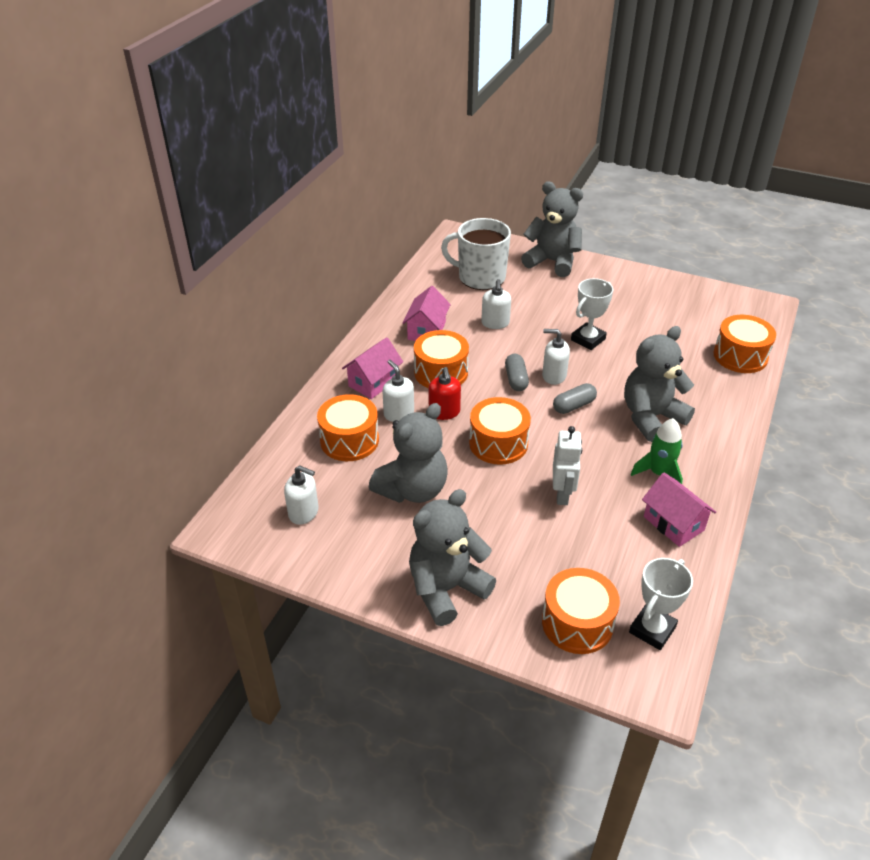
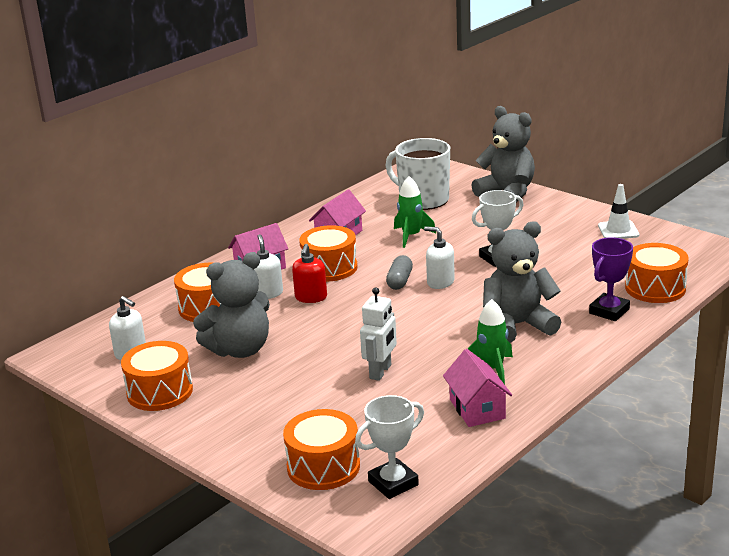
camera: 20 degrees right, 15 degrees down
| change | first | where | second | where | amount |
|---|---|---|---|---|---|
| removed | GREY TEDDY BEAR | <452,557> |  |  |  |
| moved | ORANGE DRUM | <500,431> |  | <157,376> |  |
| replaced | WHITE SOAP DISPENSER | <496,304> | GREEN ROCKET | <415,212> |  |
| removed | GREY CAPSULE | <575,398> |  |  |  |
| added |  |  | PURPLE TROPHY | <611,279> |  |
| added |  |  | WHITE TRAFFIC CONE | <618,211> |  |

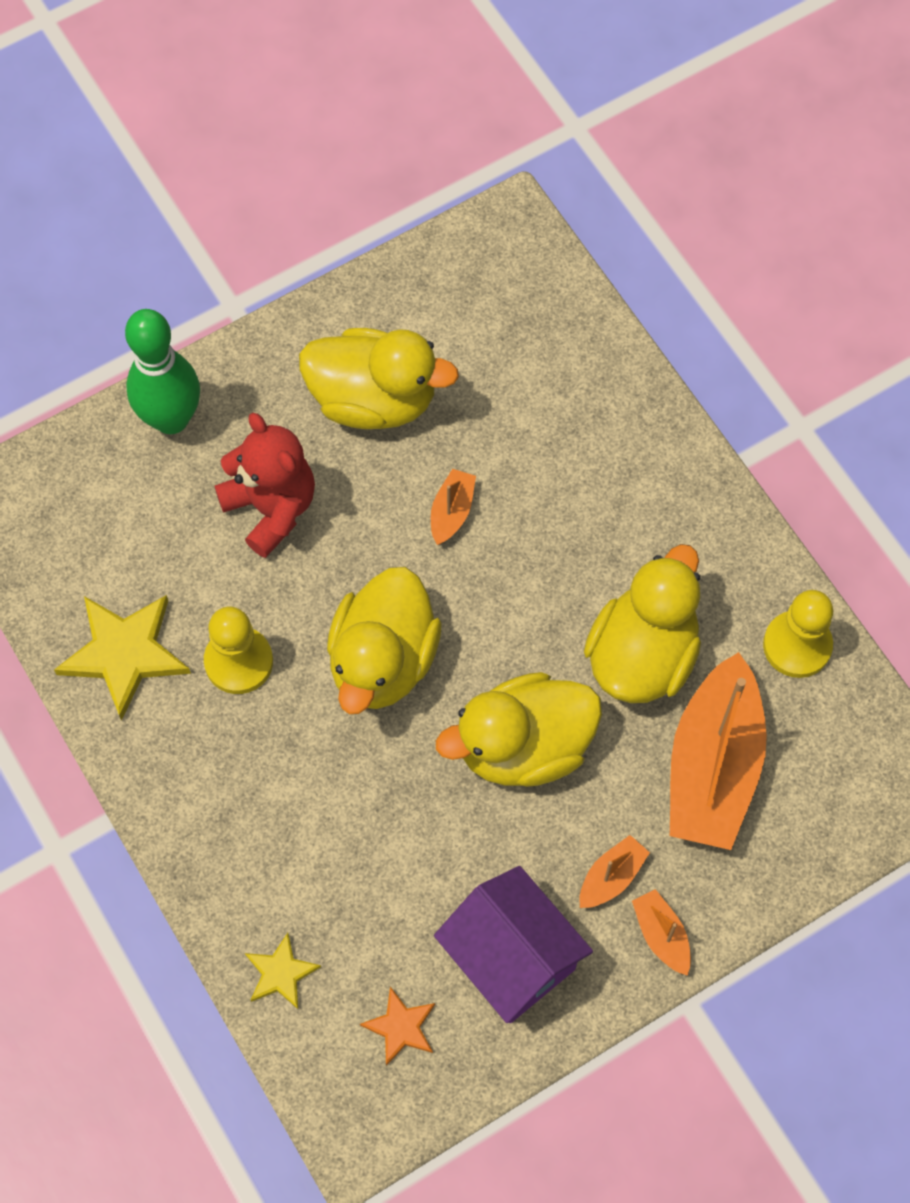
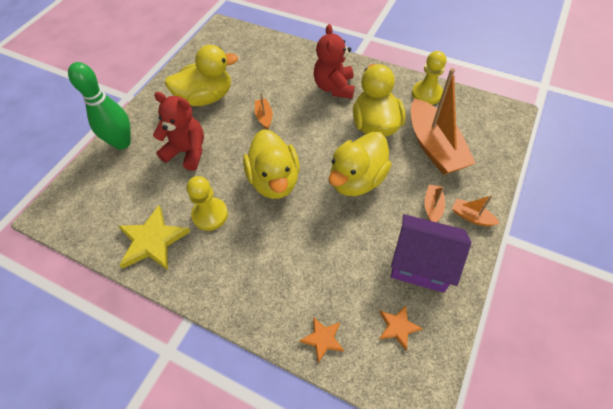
camera: 30 degrees left, 10 degrees down
| change | first | where | second | where | amount |
|---|---|---|---|---|---|
| recoloured | YELLOW STAR | <283,971> | ORANGE STAR | <321,339> |  |
| added |  |  | RED TEDDY BEAR | <334,61> |  |

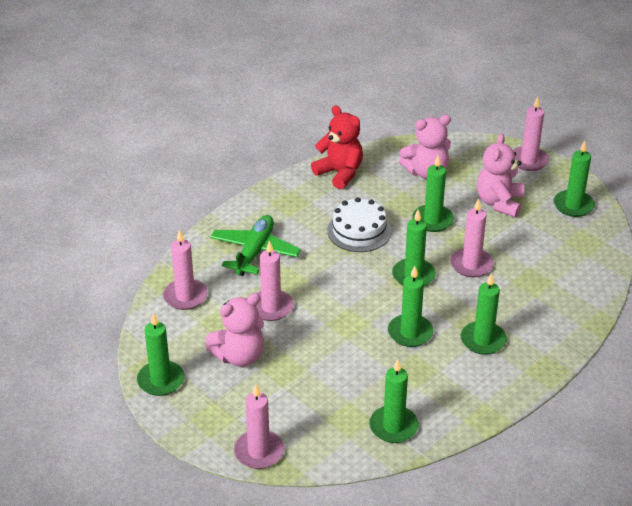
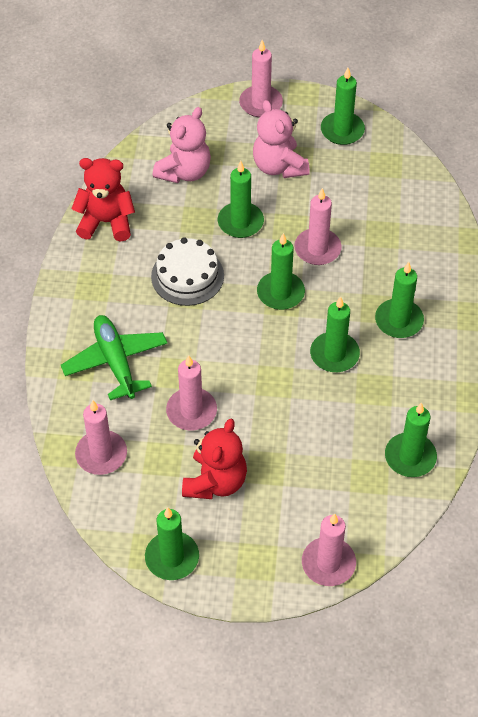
camera: 40 degrees left, 15 degrees up
| change | first | where | second | where | amount |
|---|---|---|---|---|---|
| recoloured | PINK TEDDY BEAR | <234,330> | RED TEDDY BEAR | <214,459> |  |

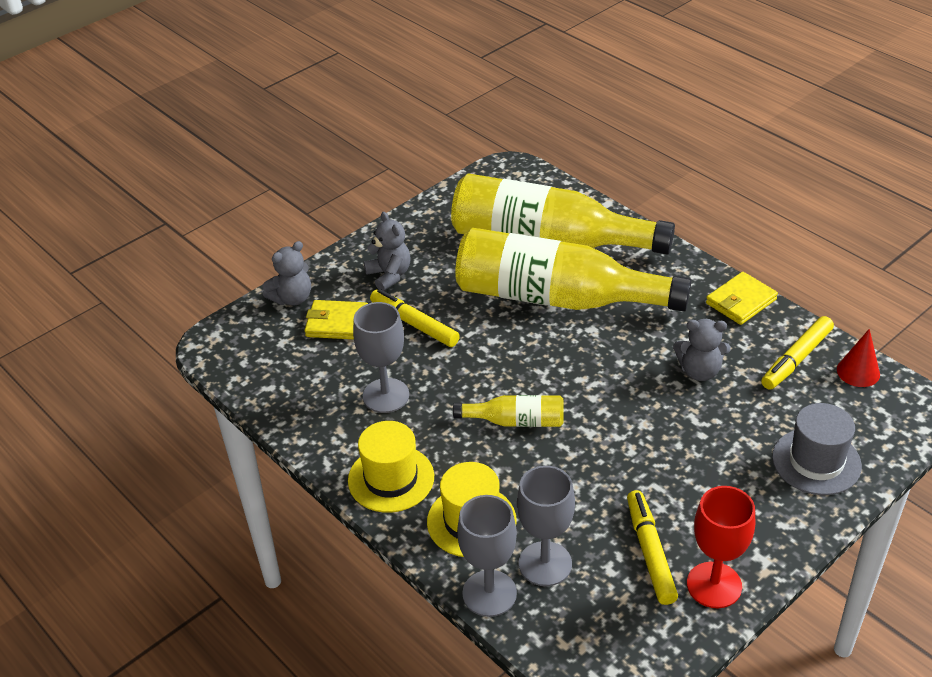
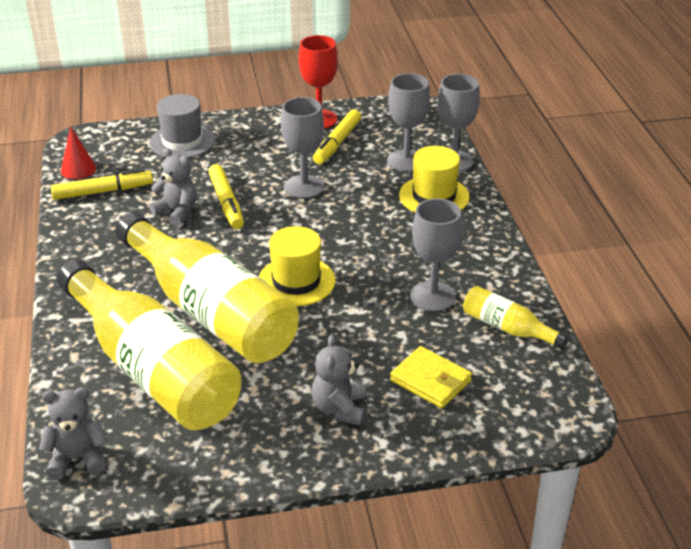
camera: 150 degrees left, 5 degrees down
| change | first | where | second | where | amount |
|---|---|---|---|---|---|
| moved | GREY TEDDY BEAR | <287,273> |  | <73,433> |  |
| moved | YELLOW HAT | <391,467> |  | <296,266> |  |
| moved | YELLOW MARKER | <415,318> |  | <226,196> |  |
| moved | YELLOW BOTTLE | <508,411> |  | <516,317> |  |
| removed | YELLOW WALLET | <742,298> |  |  |  |
| added |  |  | GREY GOBLET | <302,148> |  |

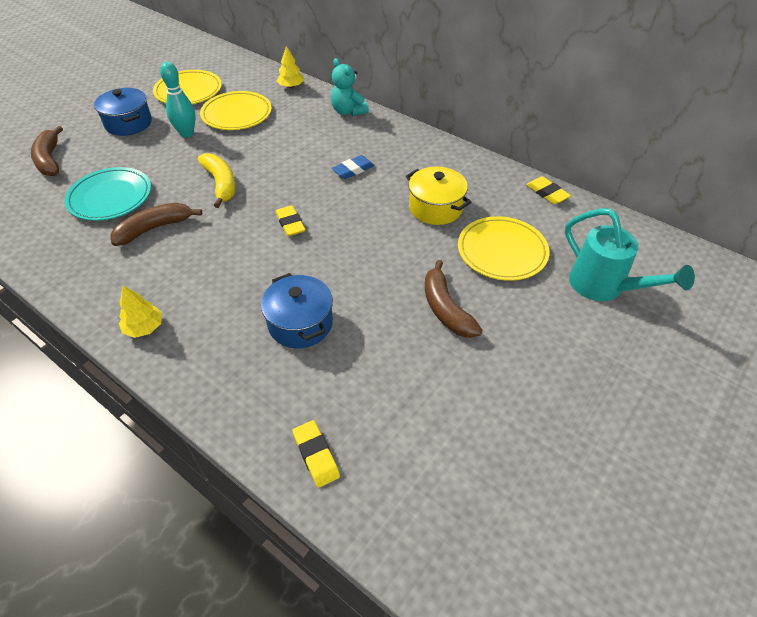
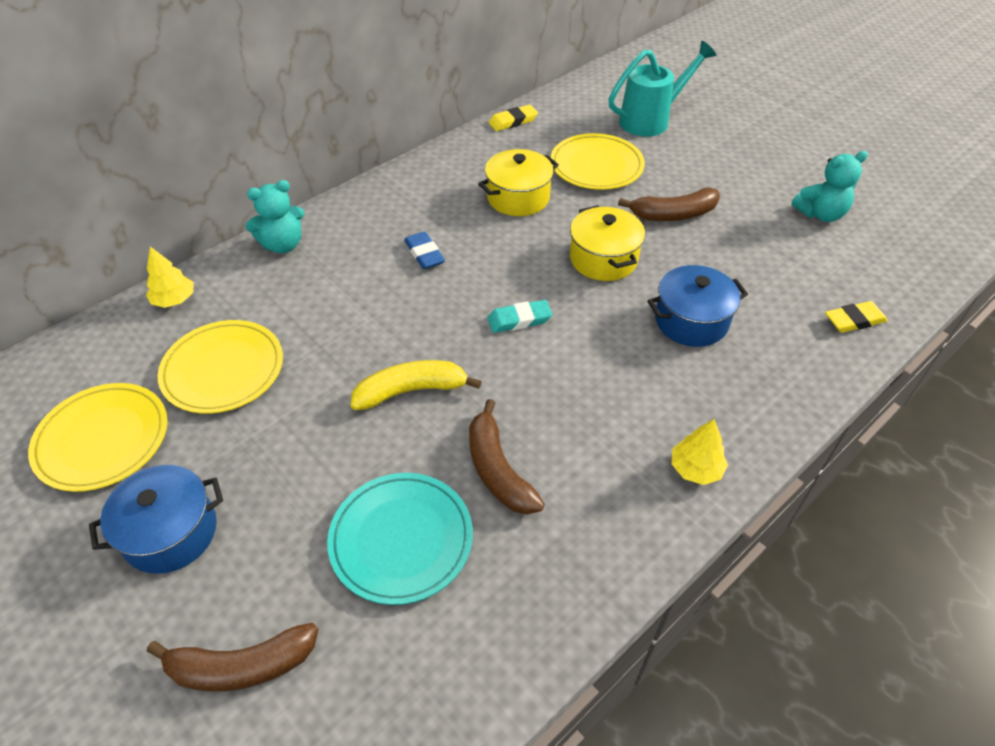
camera: 80 degrees left, 0 degrees up
| change | first | where | second | where | amount |
|---|---|---|---|---|---|
| removed | TURQUOISE BOWLING PIN | <178,100> |  |  |  |
| recoloured | YELLOW ERASER | <290,220> | TURQUOISE ERASER | <519,316> |  |
| added |  |  | YELLOW POT | <607,243> |  |
| added |  |  | TURQUOISE TEDDY BEAR | <829,186> |  |

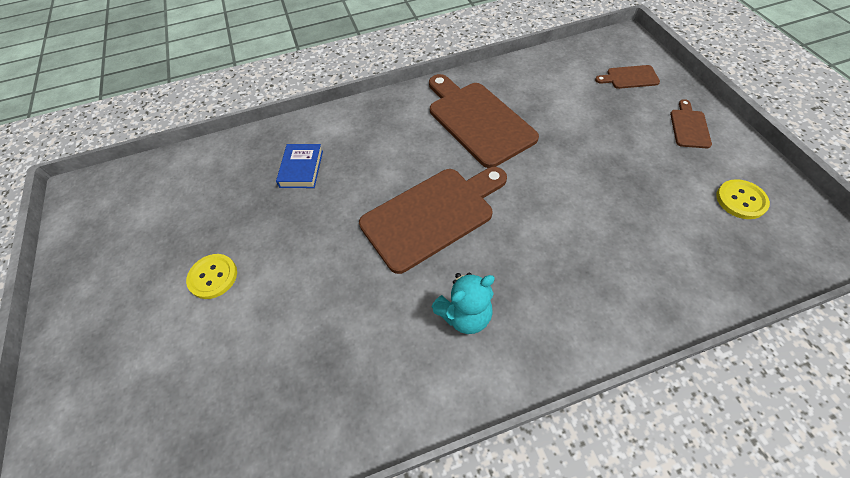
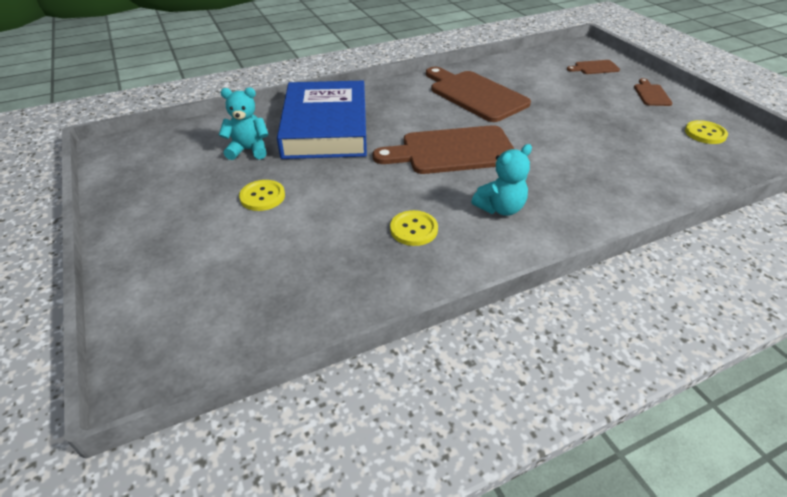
camera: 10 degrees left, 15 degrees down
| change | first | where | second | where | amount |
|---|---|---|---|---|---|
| resized | BLUE BOOK | <299,166> |  | <322,120> | x2.48 |
| turned | BROWN CUTTING BOARD | <433,220> |  | <443,149> | 150 degrees counterclockwise |
| added |  |  | TURQUOISE TEDDY BEAR | <244,124> |  |
| added |  |  | YELLOW BUTTON | <414,228> |  |

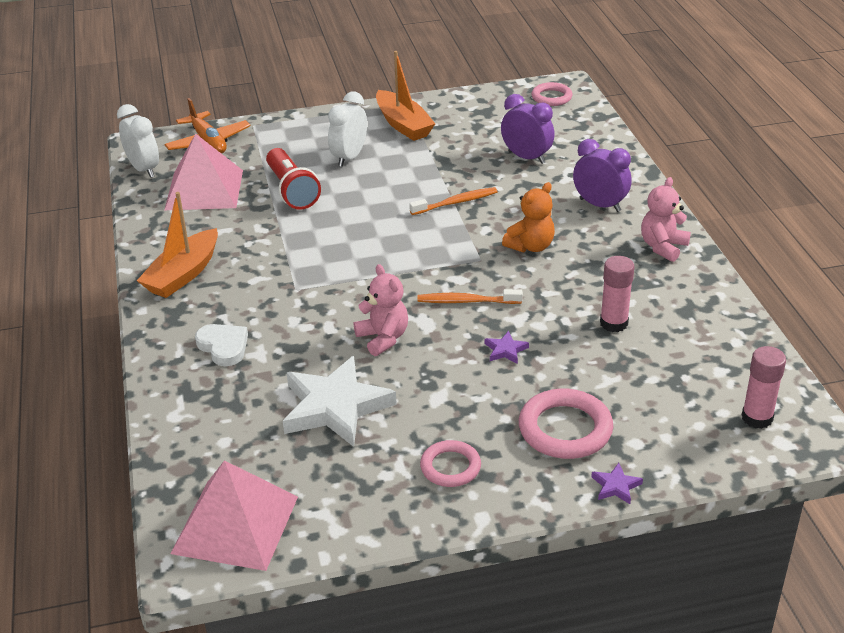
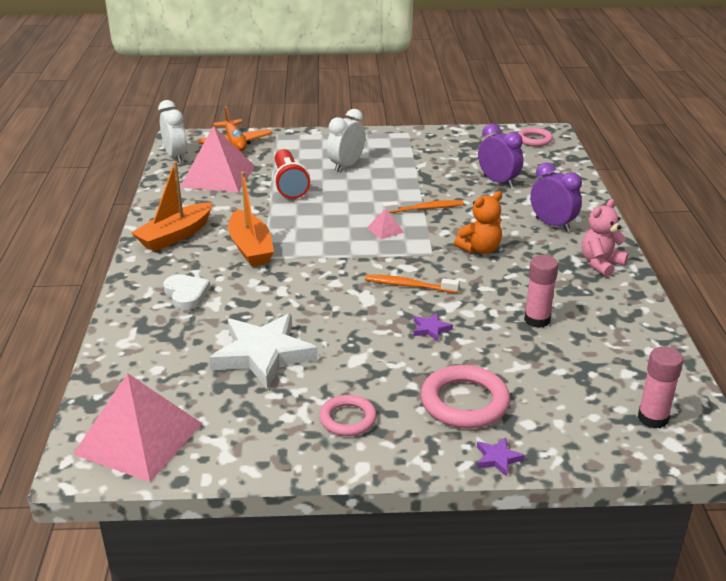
camera: 10 degrees right, 5 degrees down
| change | first | where | second | where | amount |
|---|---|---|---|---|---|
| removed | PINK TEDDY BEAR | <381,310> |  |  |  |
| moved | ORANGE BOAT | <405,96> |  | <251,219> |  |
| added |  |  | PINK PYRAMID | <385,223> |  |

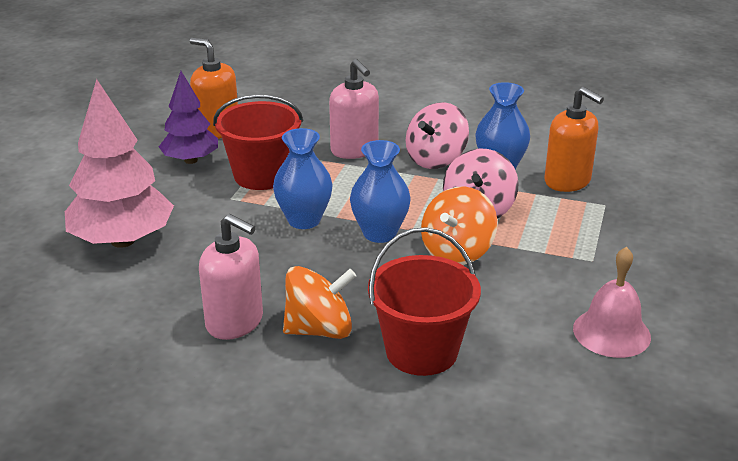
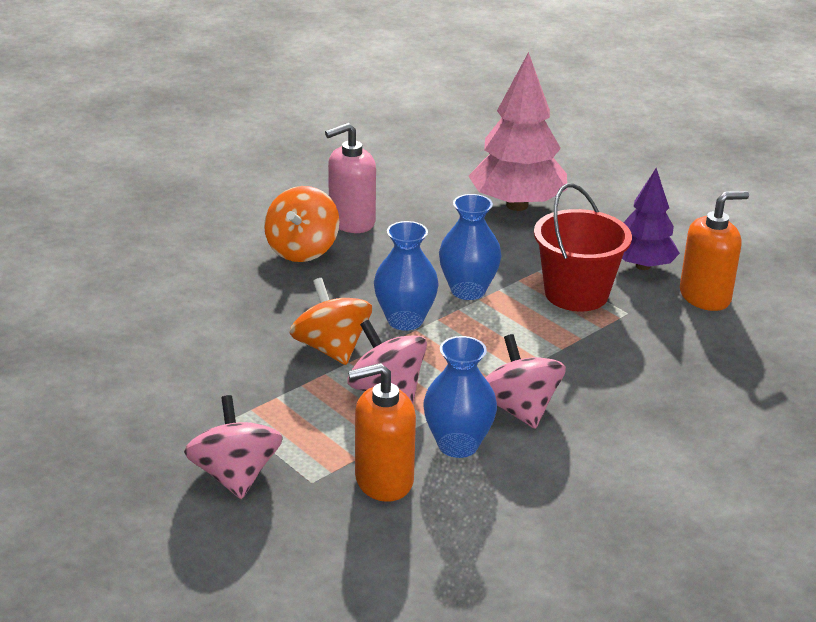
camera: 120 degrees right, 0 degrees up
| change | first | where | second | where | amount |
|---|---|---|---|---|---|
| removed | PINK SOAP DISPENSER | <354,109> |  |  |  |
| removed | RED BUCKET | <424,301> |  |  |  |
| removed | PINK BELL | <612,302> |  |  |  |
| added |  |  | PINK SPINNING TOP | <233,447> |  |

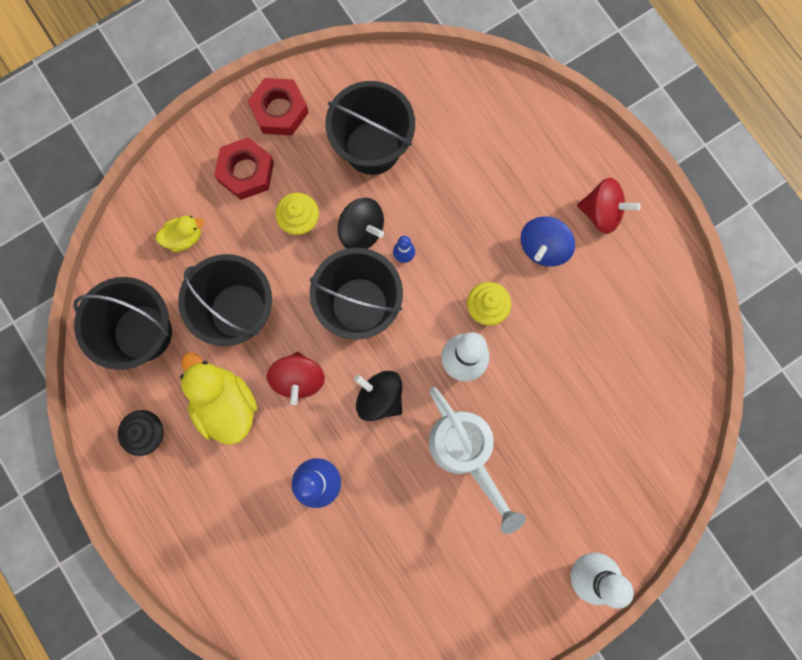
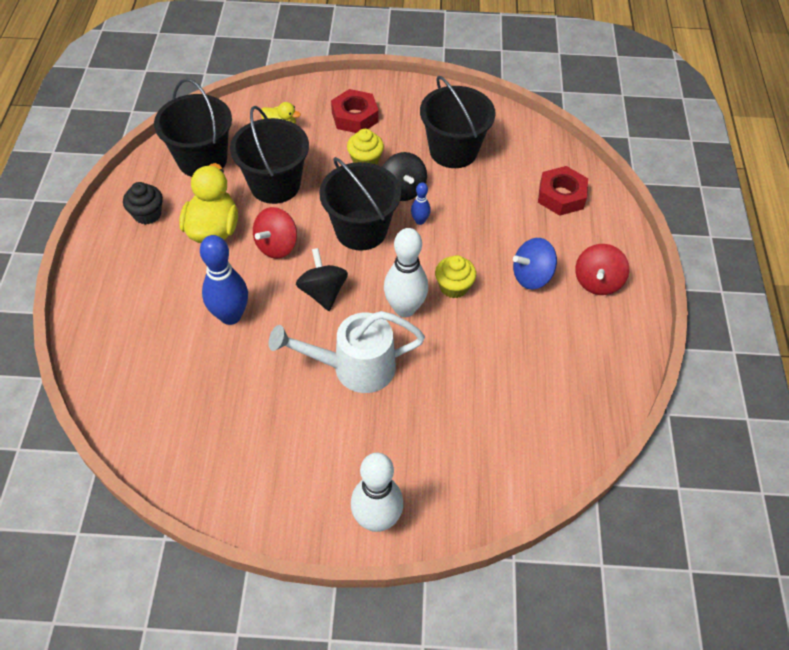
camera: 35 degrees right, 25 degrees down
| change | first | where | second | where | amount |
|---|---|---|---|---|---|
| moved | RED NUT | <278,107> |  | <563,191> |  |
| turned | WHITE WATERING CAN | <477,460> |  | <347,352> | 75 degrees clockwise |
| turned | RED SPINNING TOP | <609,206> |  | <602,269> | 60 degrees clockwise |

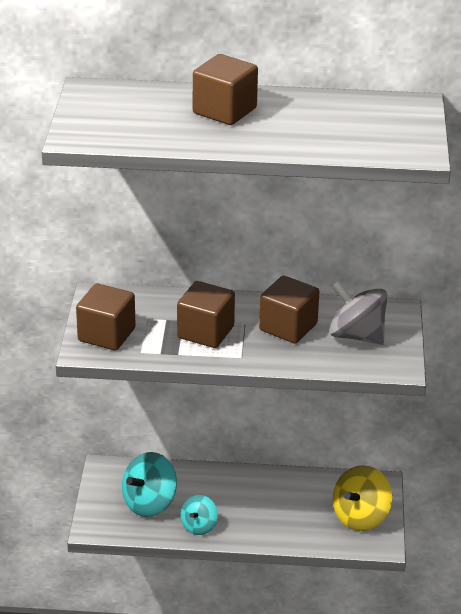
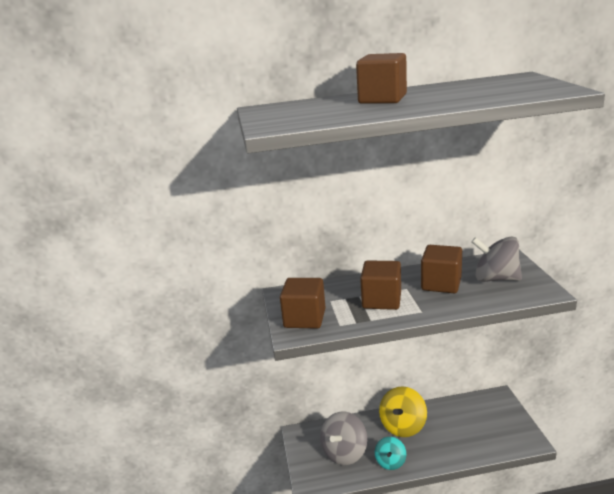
camera: 10 degrees left, 10 degrees down
| change | first | where | second | where | amount |
|---|---|---|---|---|---|
| recoloured | TURQUOISE SPINNING TOP | <149,484> | GREY SPINNING TOP | <343,438> |  |
| moved | YELLOW SPINNING TOP | <362,498> |  | <403,411> |  |

